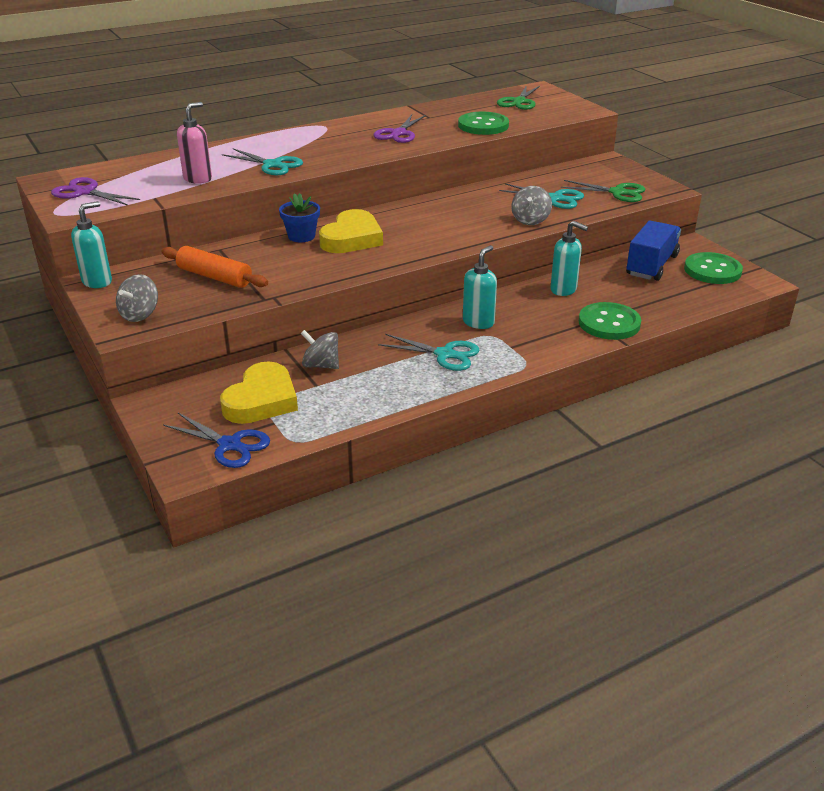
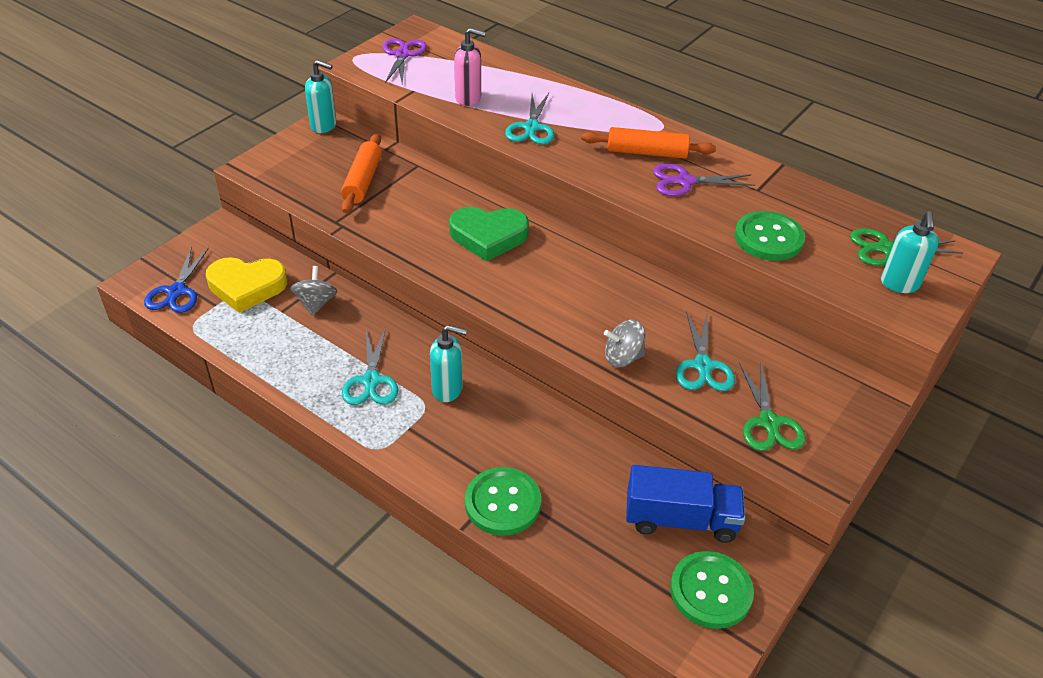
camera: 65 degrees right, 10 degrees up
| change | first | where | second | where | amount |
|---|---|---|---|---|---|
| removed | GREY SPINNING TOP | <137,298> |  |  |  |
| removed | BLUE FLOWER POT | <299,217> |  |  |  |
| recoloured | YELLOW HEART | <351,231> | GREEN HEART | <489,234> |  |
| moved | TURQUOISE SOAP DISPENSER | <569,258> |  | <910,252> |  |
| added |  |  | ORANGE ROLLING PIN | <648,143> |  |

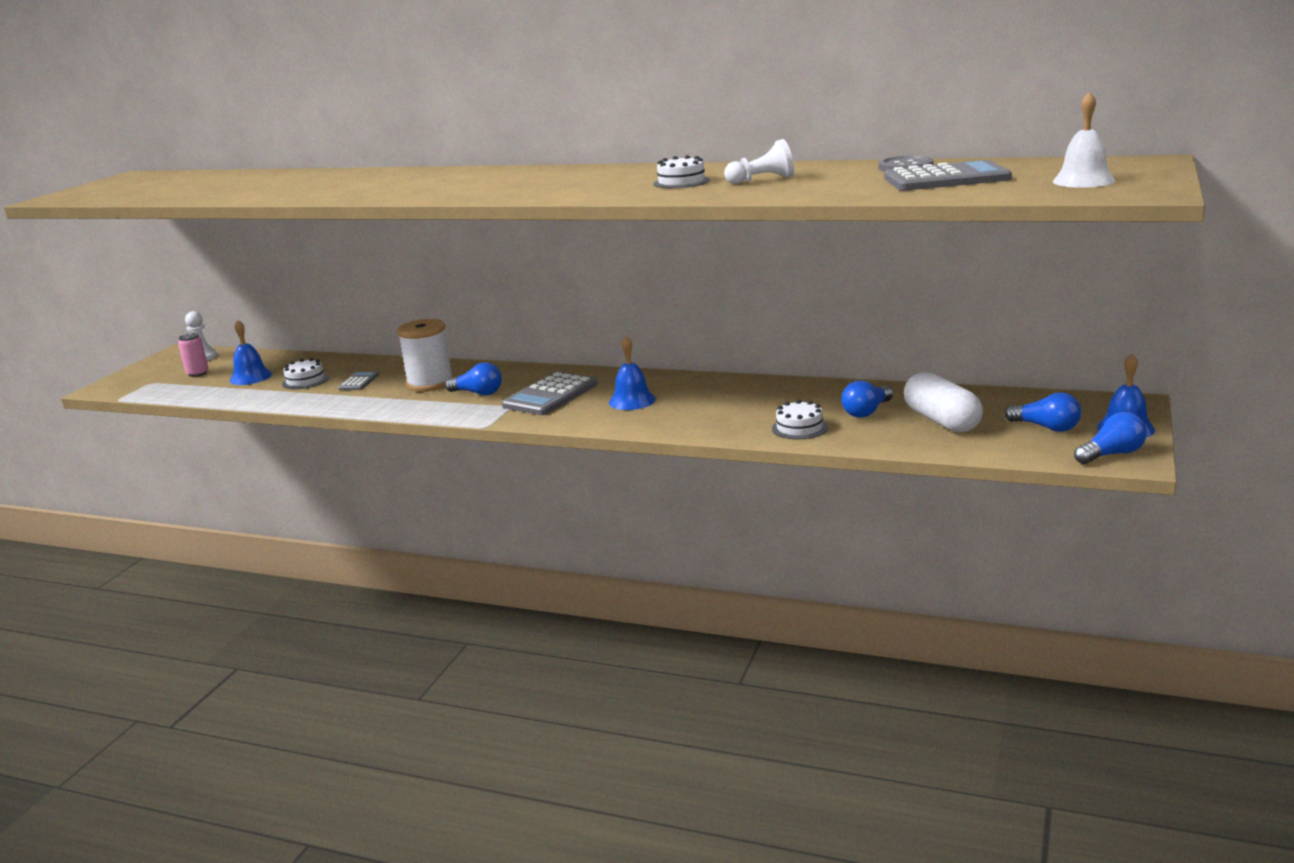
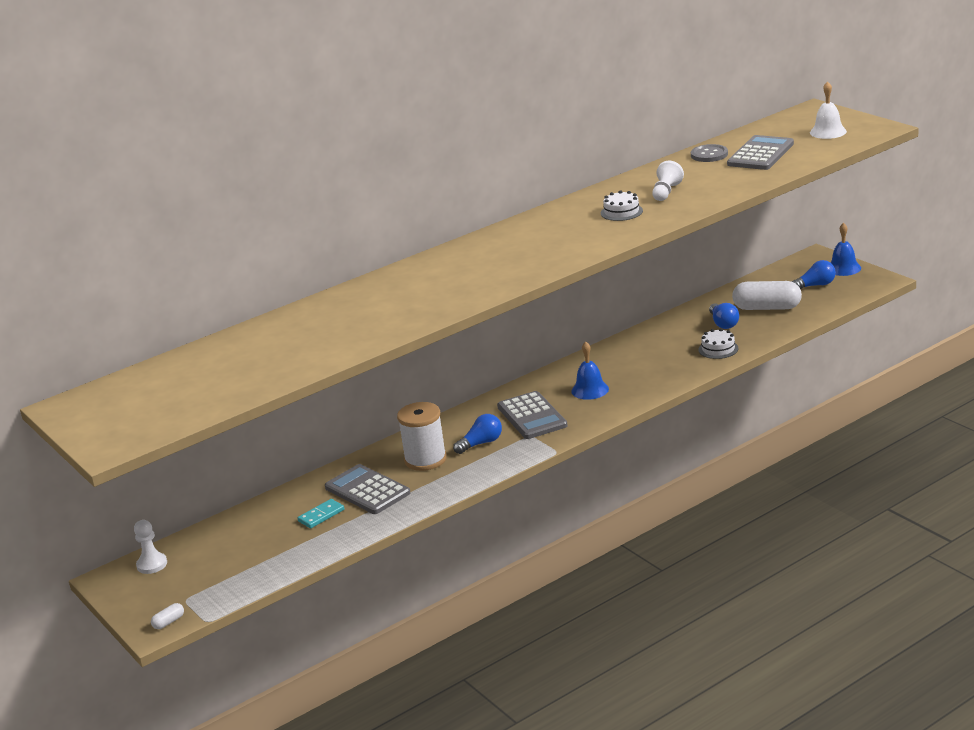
camera: 55 degrees left, 5 degrees up
| change | first | where | second | where | amount |
|---|---|---|---|---|---|
| removed | PINK CAN | <193,355> |  |  |  |
| removed | BLUE BELL | <251,352> |  |  |  |
| replaced | WHITE CAKE | <305,373> | TURQUOISE DOMINO | <320,513> |  |
| resized | GREY CALCULATOR | <358,380> |  | <367,489> | x1.97 |
| removed | BLUE LIGHT BULB | <1110,438> |  |  |  |
| added |  |  | WHITE CAPSULE | <167,616> |  |

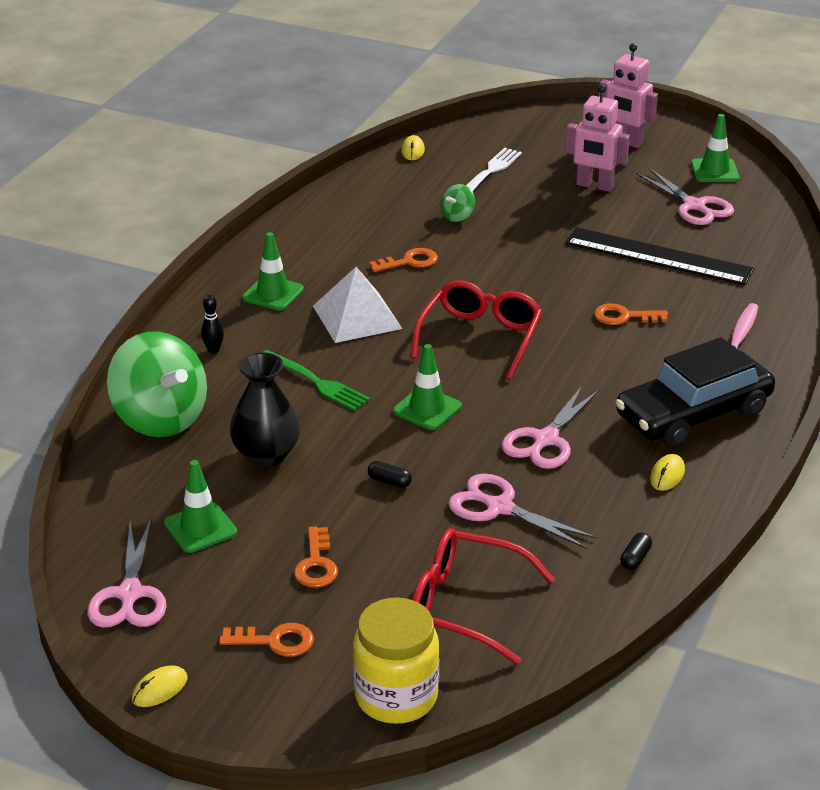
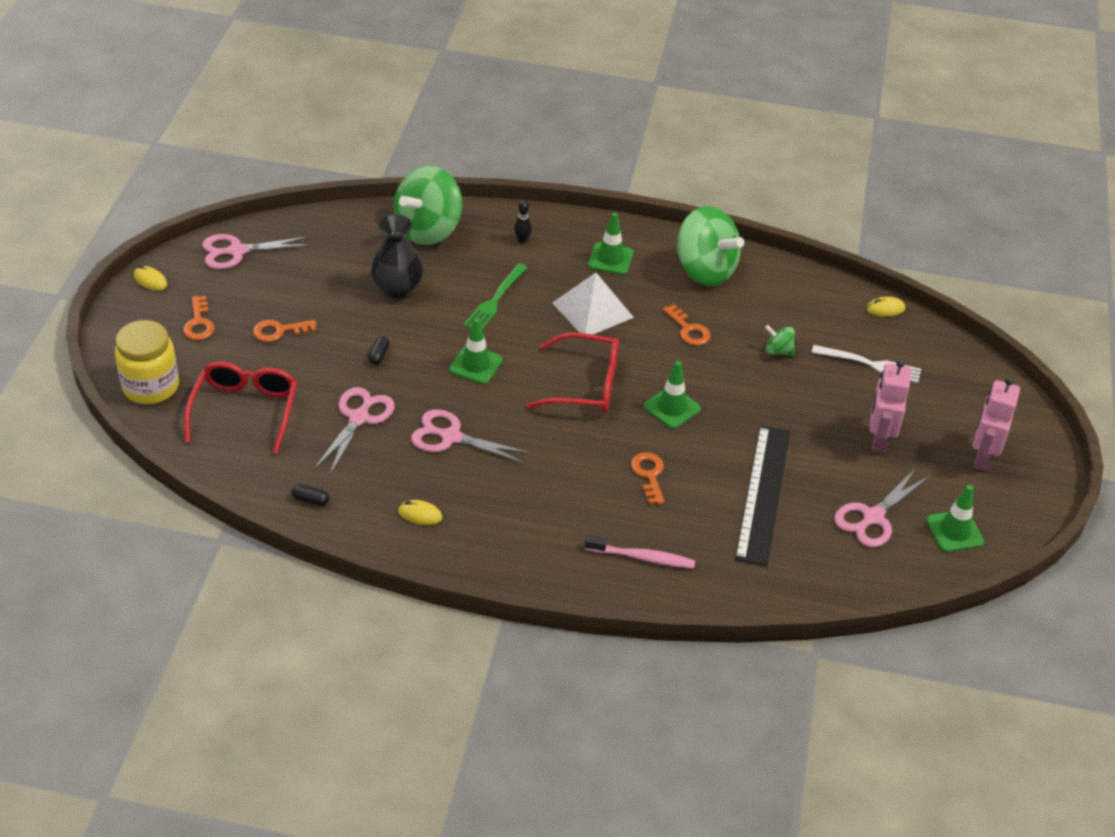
camera: 75 degrees right, 10 degrees up
| change | first | where | second | where | amount |
|---|---|---|---|---|---|
| moved | GREEN TRAFFIC CONE | <200,506> |  | <672,395> |  |
| removed | BLACK CAR | <695,392> |  |  |  |
| added |  |  | GREEN SPINNING TOP | <710,246> |  |

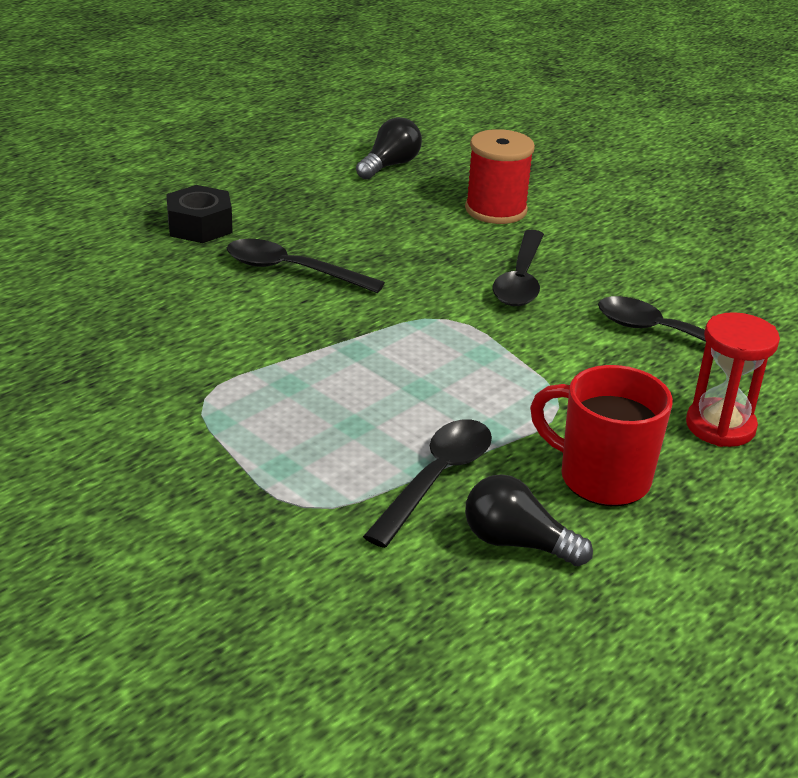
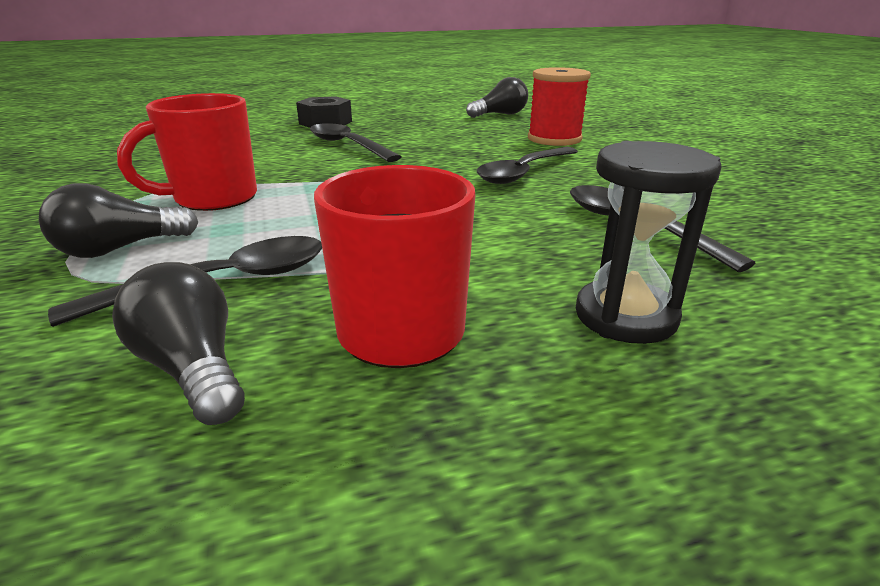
camera: 30 degrees right, 5 degrees down
| change | first | where | second | where | amount |
|---|---|---|---|---|---|
| recoloured | RED HOURGLASS | <733,379> | BLACK HOURGLASS | <649,242> |  |
| added |  |  | BLACK LIGHT BULB | <118,220> |  |
| added |  |  | RED MUG | <187,152> |  |

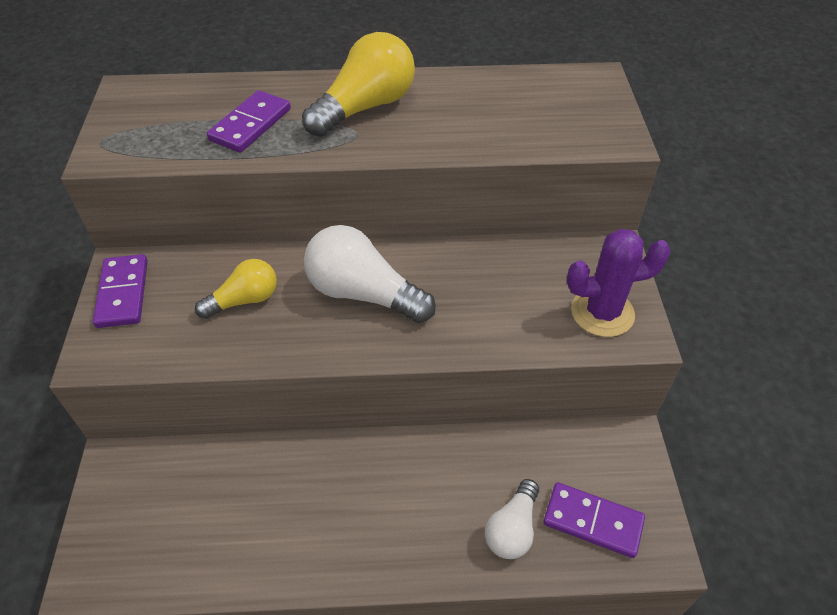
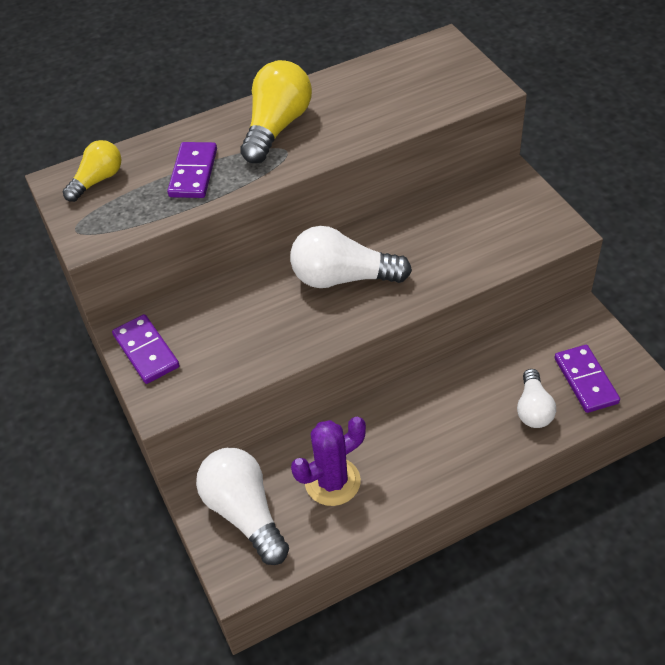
camera: 20 degrees left, 0 degrees up
| change | first | where | second | where | amount |
|---|---|---|---|---|---|
| moved | YELLOW LIGHT BULB | <236,289> |  | <92,171> |  |
| turned | PURPLE DOMINO | <594,520> |  | <587,379> | 75 degrees clockwise |
| moved | PURPLE CACTUS | <619,283> |  | <328,461> |  |
| added |  |  | WHITE LIGHT BULB | <242,506> |  |

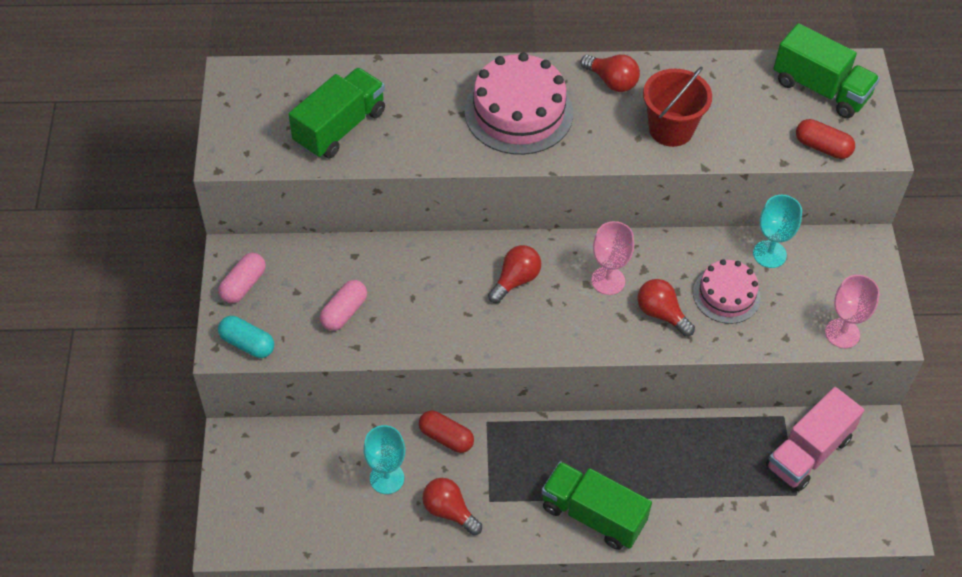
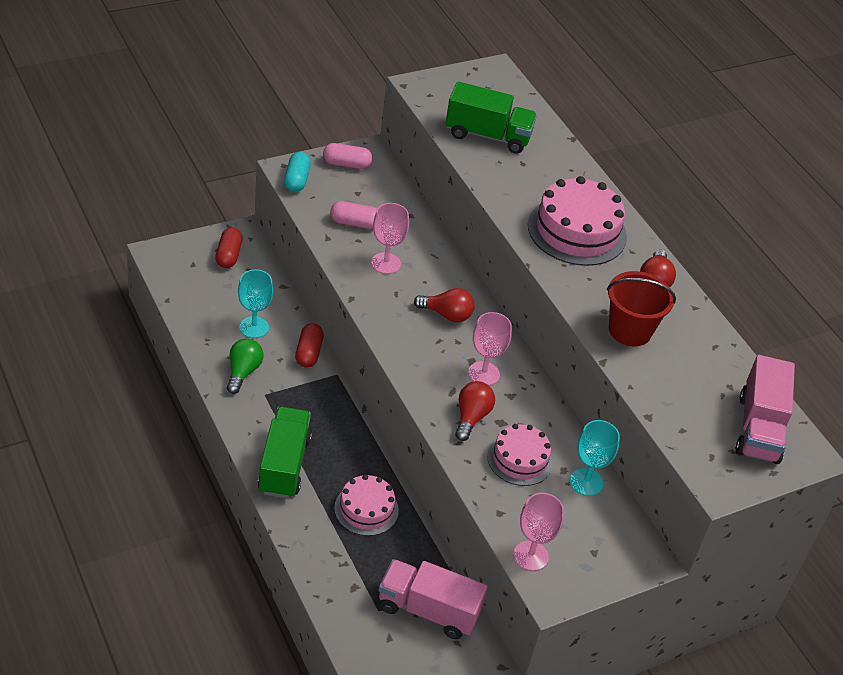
camera: 60 degrees right, 10 degrees down
| change | first | where | second | where | amount |
|---|---|---|---|---|---|
| recoloured | RED LIGHT BULB | <452,506> | GREEN LIGHT BULB | <245,366> |  |
| recoloured | GREEN TRUCK | <826,70> | PINK TRUCK | <765,409> |  |
| moved | RED CAPSULE | <825,139> |  | <229,248> |  |
| added |  |  | PINK CAKE | <366,505> |  |
| added |  |  | PINK GOBLET | <390,238> |  |

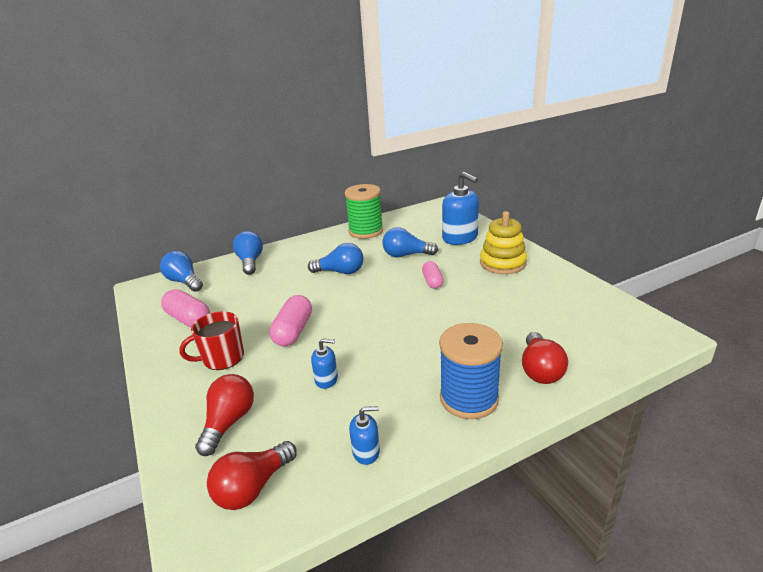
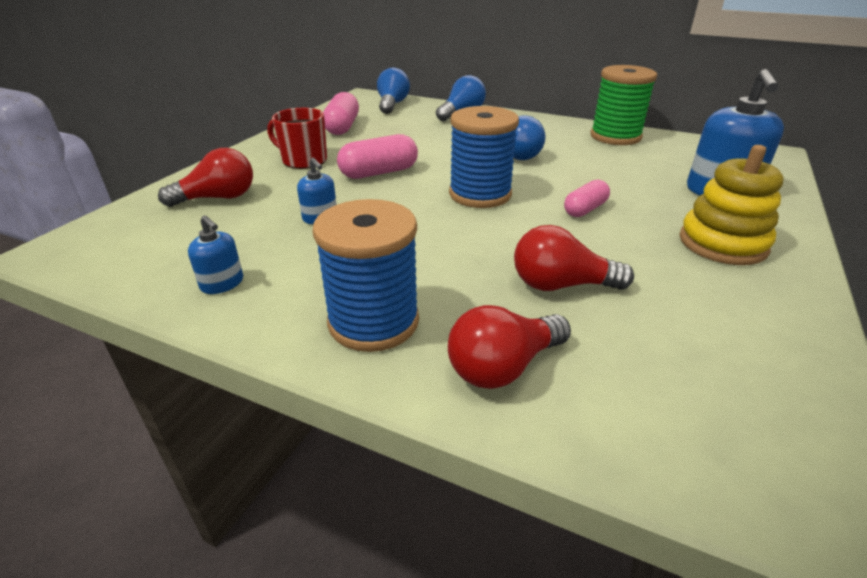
camera: 50 degrees right, 5 degrees up
| change | first | where | second | where | amount |
|---|---|---|---|---|---|
| moved | RED LIGHT BULB | <252,475> |  | <574,258> |  |
| removed | BLUE LIGHT BULB | <410,242> |  |  |  |
| added |  |  | BLUE SPOOL | <484,157> |  |

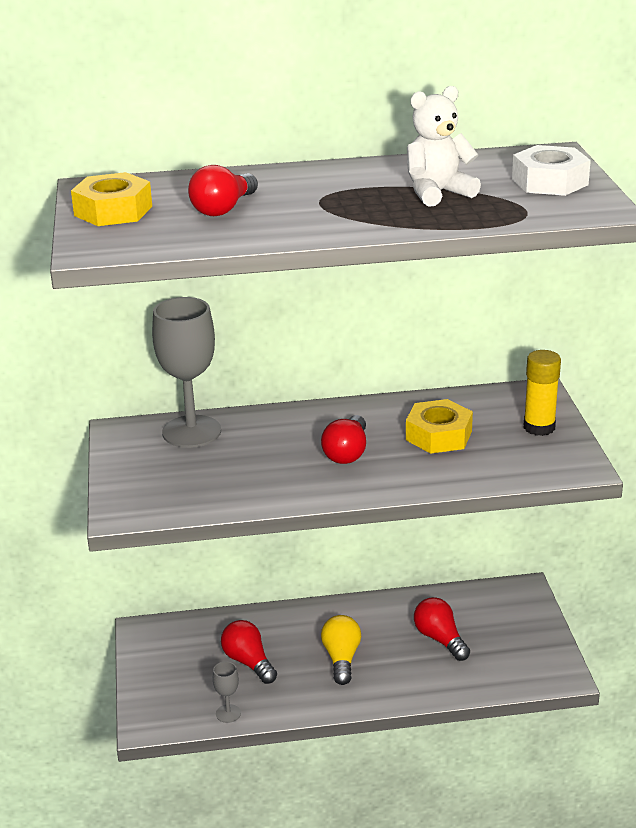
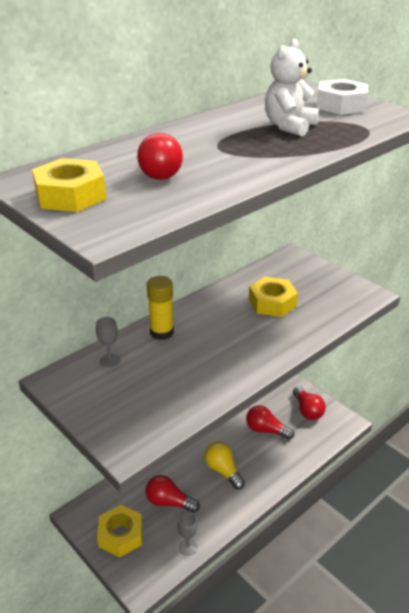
camera: 35 degrees left, 5 degrees up
| change | first | where | second | where | amount |
|---|---|---|---|---|---|
| resized | GREY GOBLET | <186,372> |  | <108,342> | x0.44 |
| moved | RED LIGHT BULB | <343,439> |  | <309,403> |  |
| moved | YELLOW GLUE STICK | <542,393> |  | <160,308> |  |
| added |  |  | YELLOW NUT | <119,531> |  |

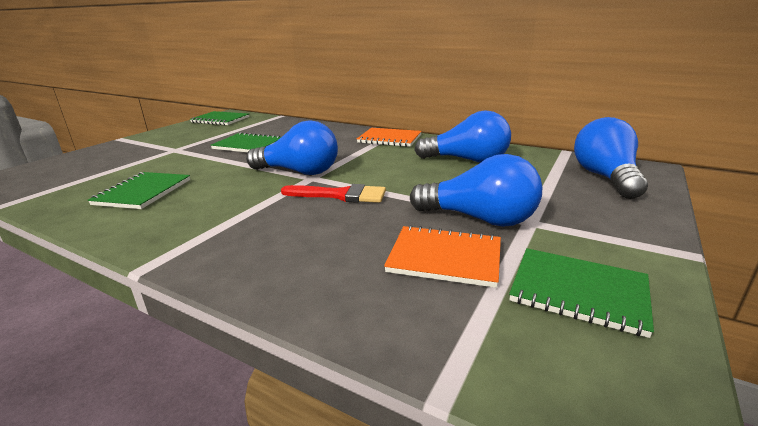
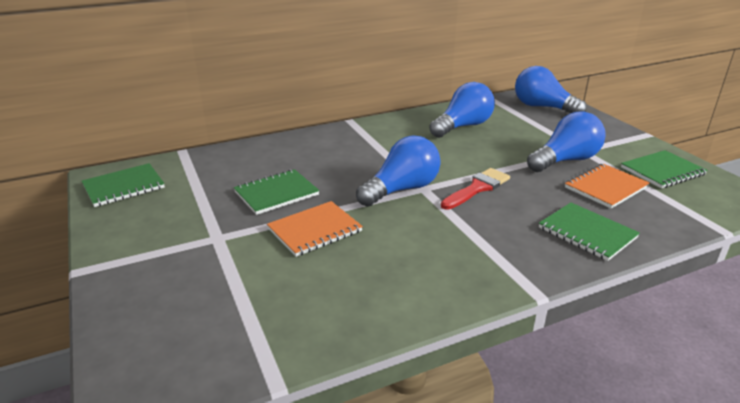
camera: 55 degrees left, 5 degrees up
| change | first | where | second | where | amount |
|---|---|---|---|---|---|
| moved | GREEN NOTEBOOK | <139,190> |  | <589,232> |  |
| moved | ORANGE NOTEBOOK | <389,137> |  | <315,229> |  |

